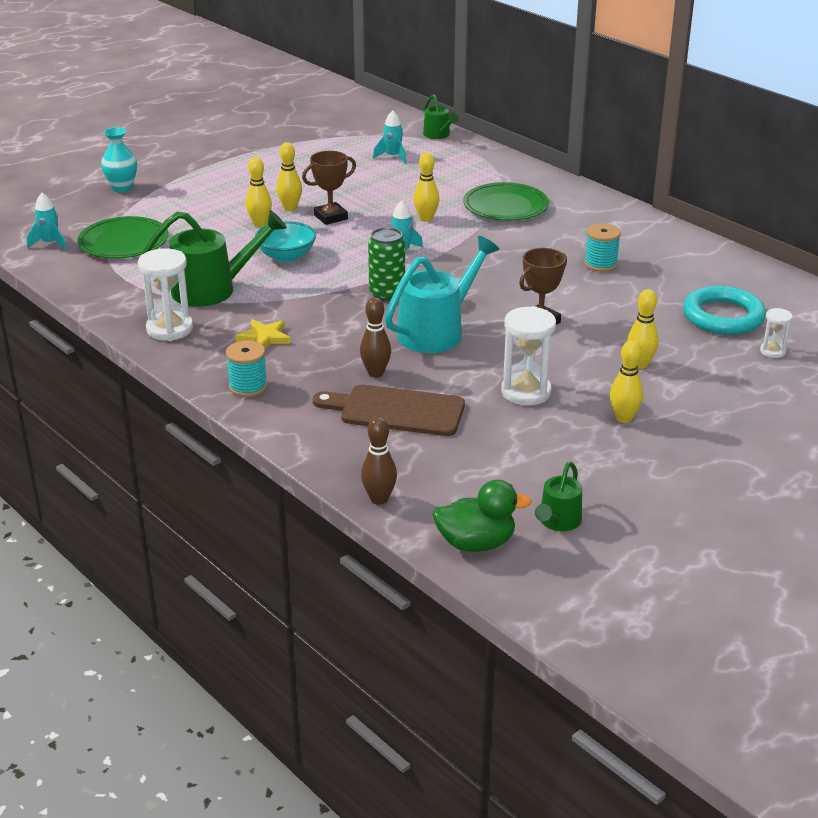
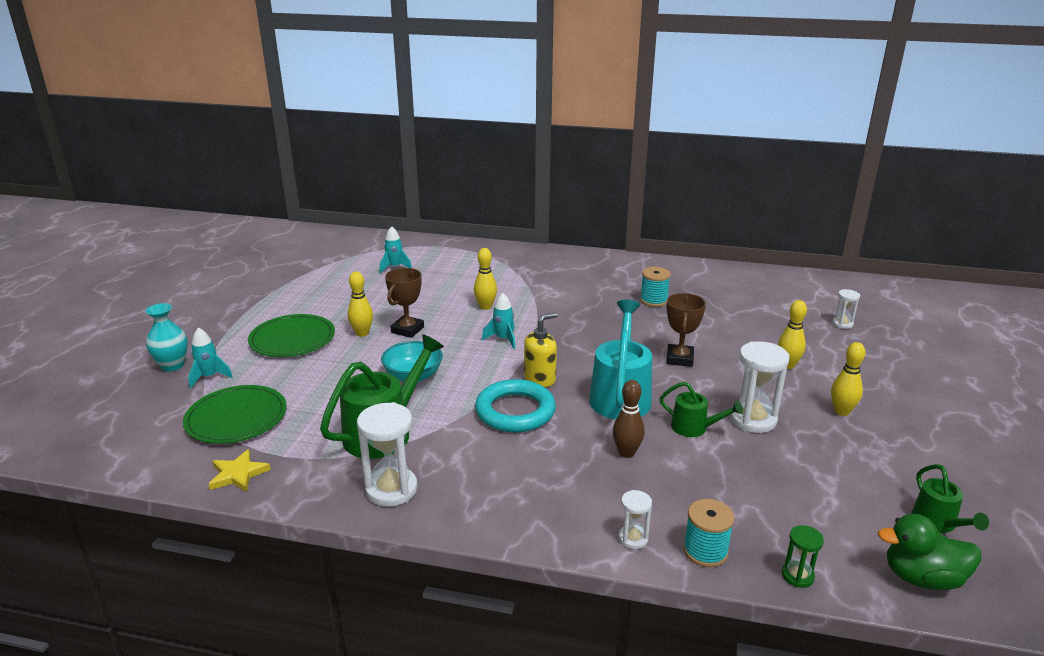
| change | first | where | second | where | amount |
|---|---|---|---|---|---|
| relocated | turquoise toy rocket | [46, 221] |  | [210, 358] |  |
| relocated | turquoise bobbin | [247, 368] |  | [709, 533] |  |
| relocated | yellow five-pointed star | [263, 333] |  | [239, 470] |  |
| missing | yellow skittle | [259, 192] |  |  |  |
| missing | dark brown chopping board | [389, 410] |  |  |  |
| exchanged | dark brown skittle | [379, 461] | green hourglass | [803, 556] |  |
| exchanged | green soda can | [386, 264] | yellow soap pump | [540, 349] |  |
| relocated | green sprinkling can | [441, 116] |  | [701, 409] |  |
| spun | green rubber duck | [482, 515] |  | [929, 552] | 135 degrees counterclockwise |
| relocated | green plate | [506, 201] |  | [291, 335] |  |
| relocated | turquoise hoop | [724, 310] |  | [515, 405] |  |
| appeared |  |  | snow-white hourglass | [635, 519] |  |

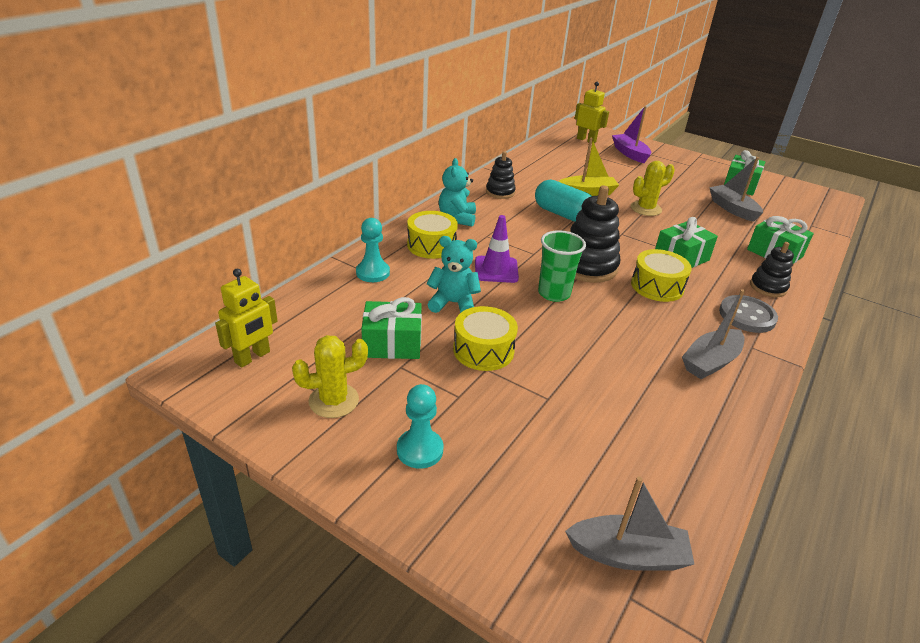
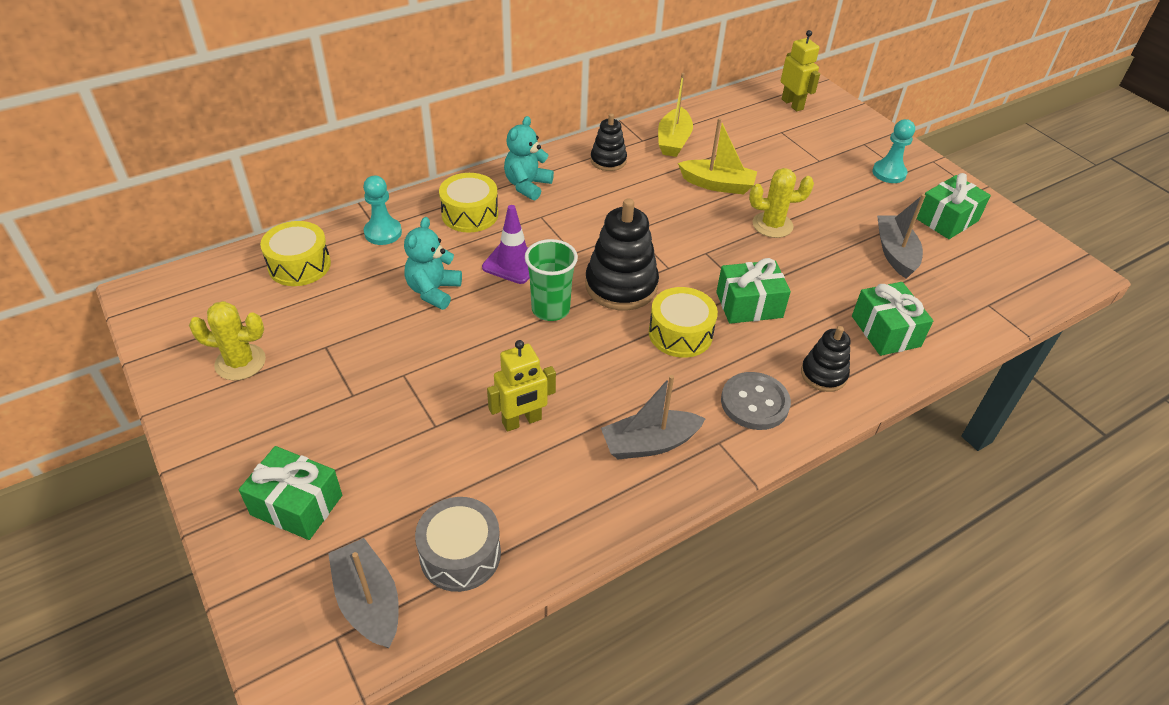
| change | first | where | second | where | amount |
|---|---|---|---|---|---|
| relocated | yellow toy robot | [246, 318] |  | [521, 386] |  |
| relocated | green wrapped gift | [391, 328] |  | [290, 493] |  |
| relocated | turquoise chess pawn | [420, 426] |  | [893, 151] |  |
| spun | turquoise stuffed bear | [453, 274] |  | [433, 263] | 105 degrees counterclockwise |
| relocated | yellow toy drum | [485, 338] |  | [295, 253] |  |
| missing | turquoise capsule | [563, 201] |  |  |  |
| spun | ash-grey boat | [629, 523] |  | [363, 593] | 150 degrees counterclockwise |
| missing | violet boat | [631, 134] |  |  |  |
| appeared |  |  | ash-grey toy drum | [458, 544] |  |
| appeared |  |  | yellow boat | [675, 115] |  |

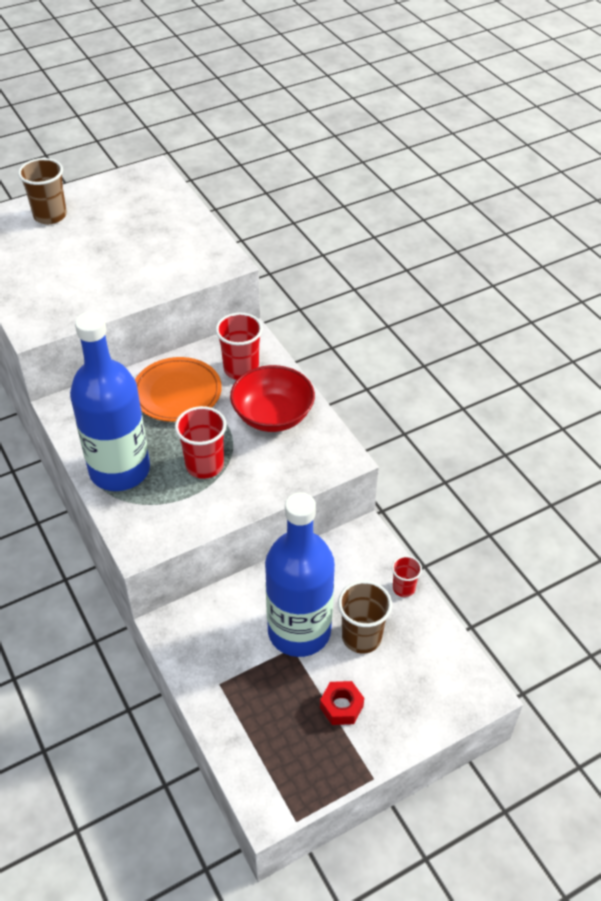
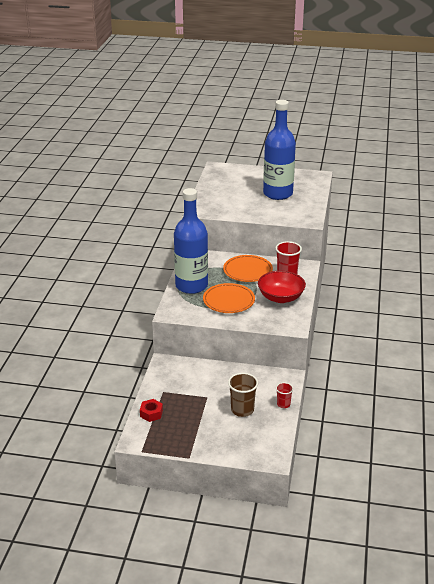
| change | first | where | second | where | amount |
|---|---|---|---|---|---|
| missing | dark brown tumbler | [42, 191] |  |  |  |
| exchanged | crimson tumbler | [201, 442] | bright orange plate | [229, 298] |  |
| relocated | blue flask | [300, 574] |  | [279, 150] |  |
| relocated | crimson nut | [342, 703] |  | [151, 410] |  |

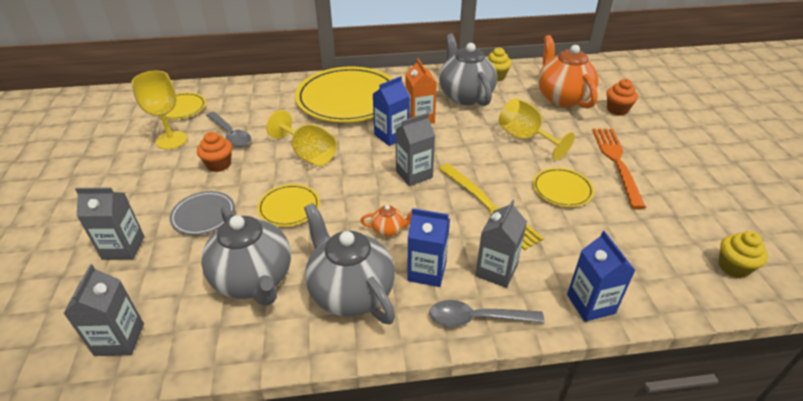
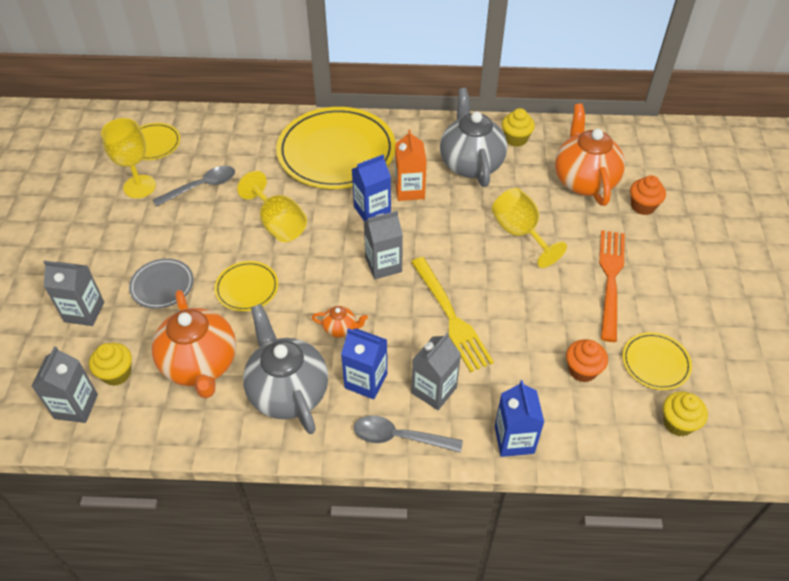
| change | first | where | second | where | amount |
|---|---|---|---|---|---|
| relocated | bright orange fairy cake | [214, 152] |  | [587, 360] |  |
| colour | ash-grey china teapot | [246, 255] | bright orange china teapot | [194, 344] |  |
| spun | ash-grey teaspoon | [228, 129] |  | [194, 186] | 90 degrees counterclockwise |
| relocated | yellow plate | [563, 187] |  | [657, 361] |  |
| appeared |  |  | yellow fairy cake | [110, 364] |  |

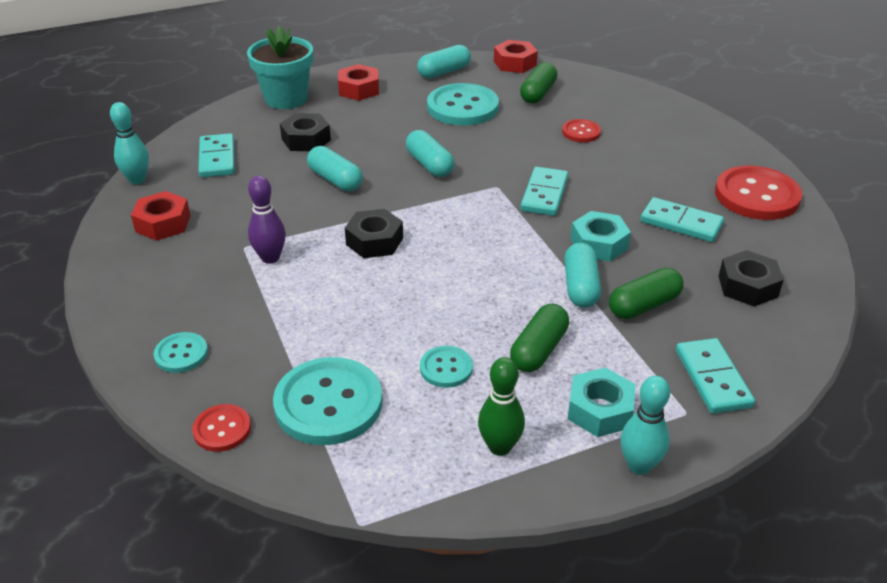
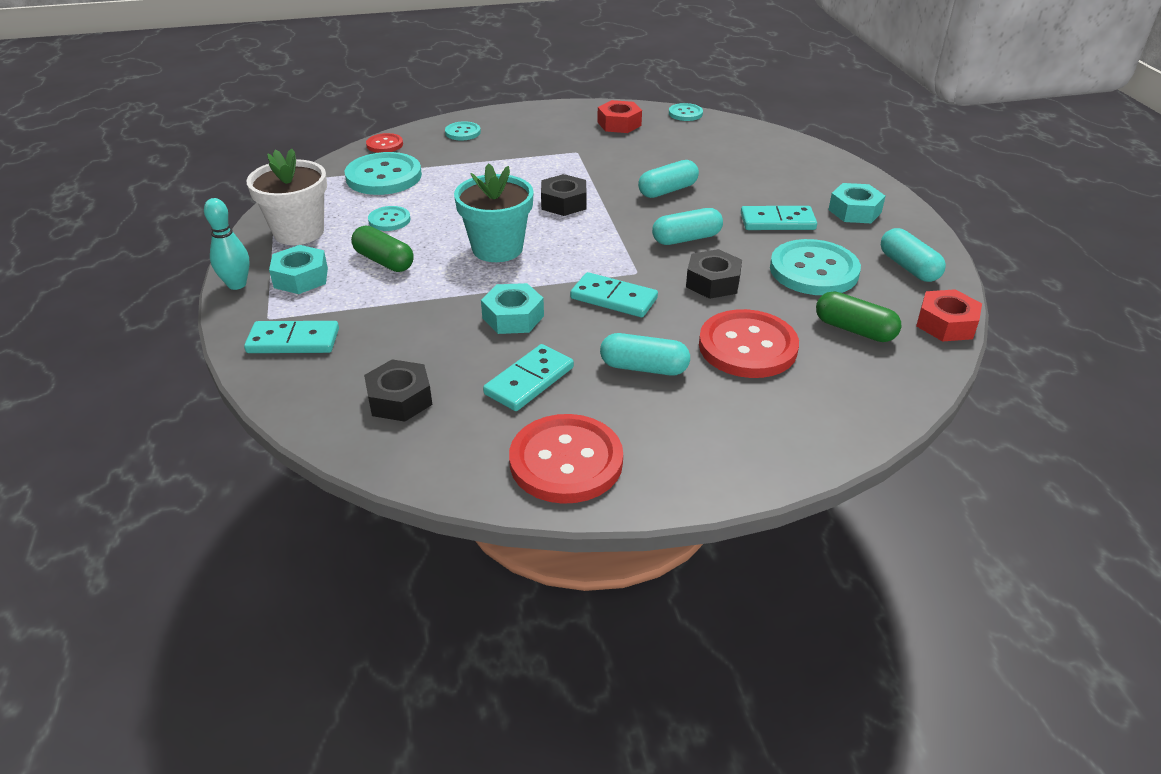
| change | first | where | second | where | amount |
|---|---|---|---|---|---|
| exchanged | turquoise skittle | [129, 143] | turquoise sewing button | [686, 112] |  |
| relocated | turquoise domino | [216, 155] |  | [779, 218] |  |
| relocated | turquoise potted plant | [280, 67] |  | [494, 212] |  |
| missing | violet skittle | [267, 220] |  |  |  |
| relocated | ebony nut | [305, 132] |  | [714, 274] |  |
| colour | crimson nut | [358, 82] | turquoise nut | [856, 203] |  |
| exchanged | green skittle | [501, 406] | snow-white potted plant | [286, 196] |  |
| size | crimson sewing button | [581, 130] |  | [749, 343] | x1.95 |
| relocated | turquoise capsule | [582, 275] |  | [645, 354] |  |
| missing | green capsule | [646, 293] |  |  |  |

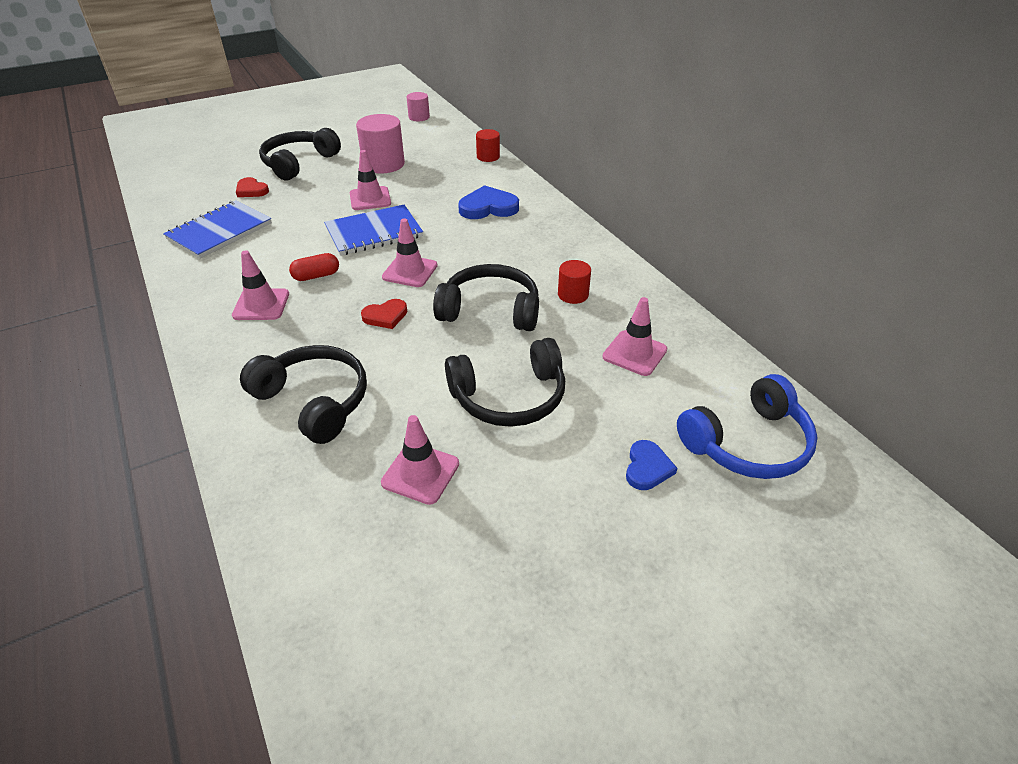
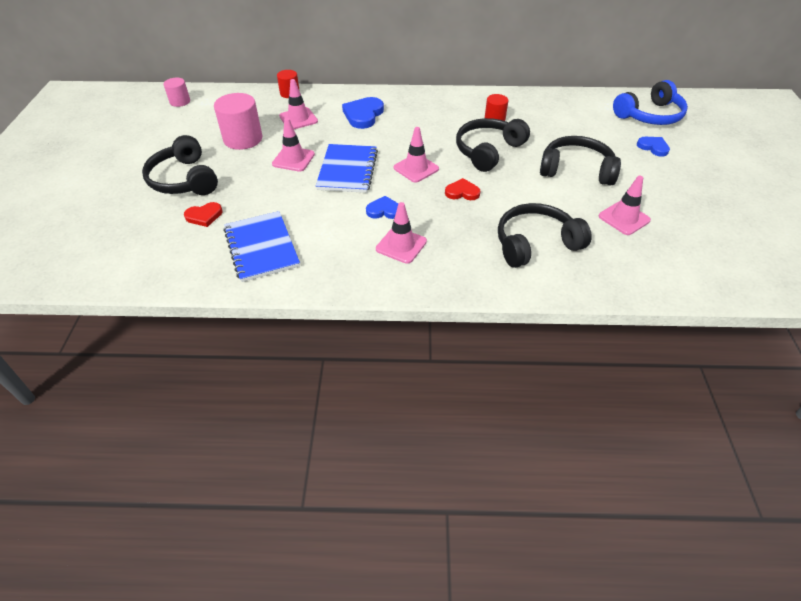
| change | first | where | second | where | amount |
|---|---|---|---|---|---|
| exchanged | crimson capsule | [314, 267] | blue love heart | [382, 207] |  |
| spun | crimson love heart | [384, 314] |  | [463, 189] | 90 degrees counterclockwise |
| spun | ebony over-ear headphones | [505, 382] |  | [580, 160] | 90 degrees counterclockwise |
| relocated | rose-pink traffic cone | [634, 336] |  | [298, 104] |  |
| spun | blue over-ear headphones | [747, 426] |  | [650, 102] | 60 degrees clockwise |

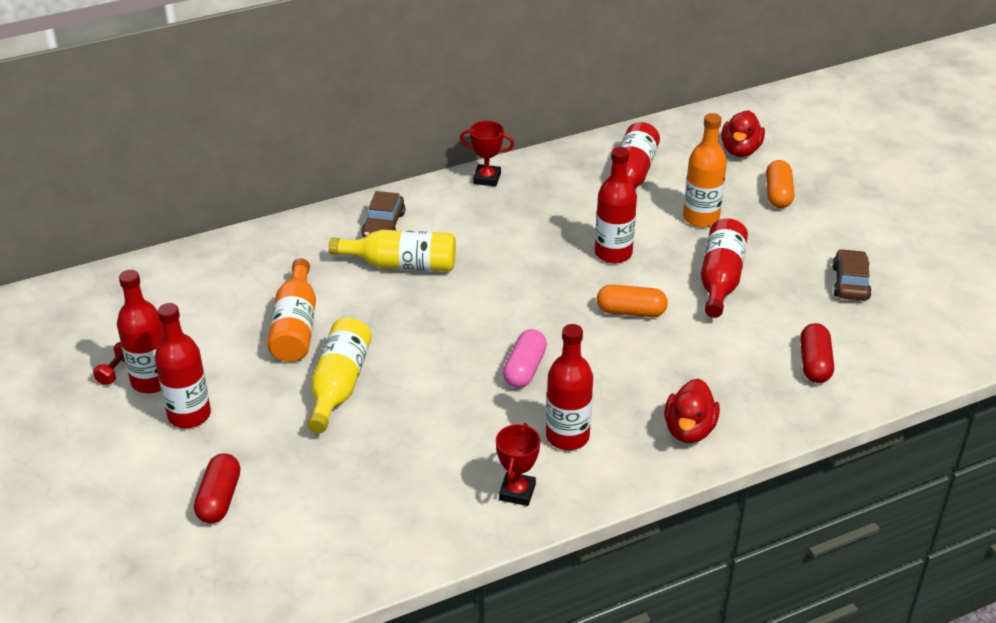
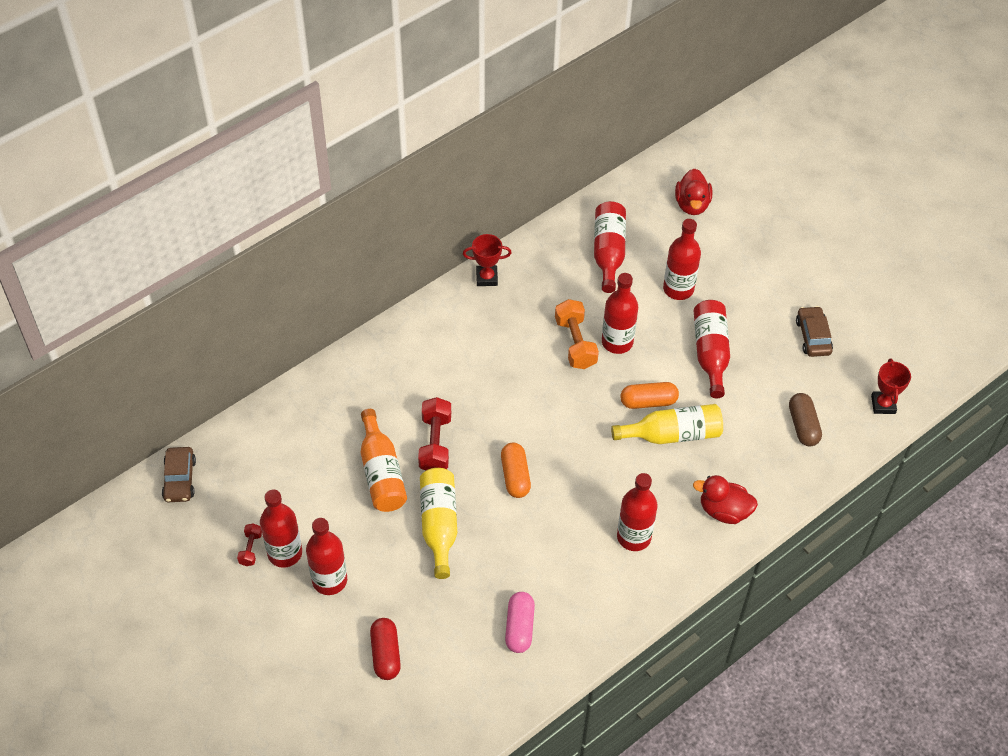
| change | first | where | second | where | amount |
|---|---|---|---|---|---|
| relocated | yellow flask | [392, 251] |  | [667, 424] |  |
| relocated | dark brown automobile | [383, 214] |  | [179, 474] |  |
| relocated | crimson prize cup | [518, 464] |  | [891, 386] |  |
| relocated | rose-pink capsule | [525, 358] |  | [520, 622] |  |
| spun | crimson rubber duck | [692, 411] |  | [725, 499] | 105 degrees clockwise |
| colour | bright orange flask | [705, 170] | crimson flask | [682, 259] |  |
| relocated | bright orange capsule | [780, 184] |  | [516, 470] |  |
| colour | crimson capsule | [817, 353] | dark brown capsule | [805, 419] |  |
| appeared |  |  | crimson dumbbell | [434, 433] |  |
| appeared |  |  | bright orange dumbbell | [577, 334] |  |

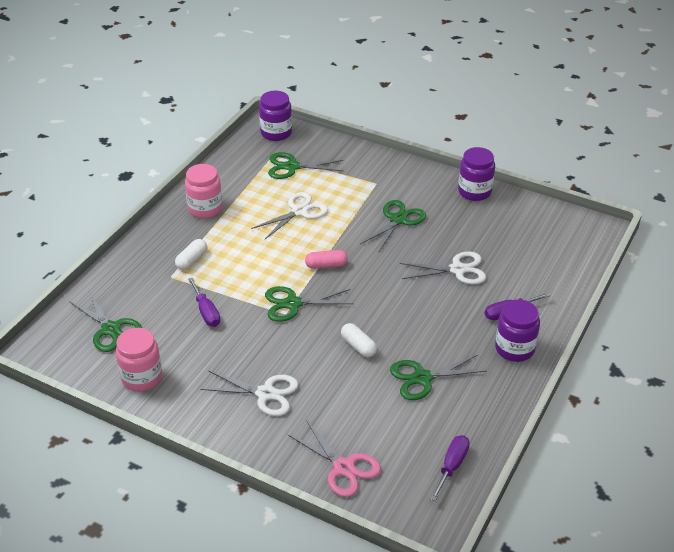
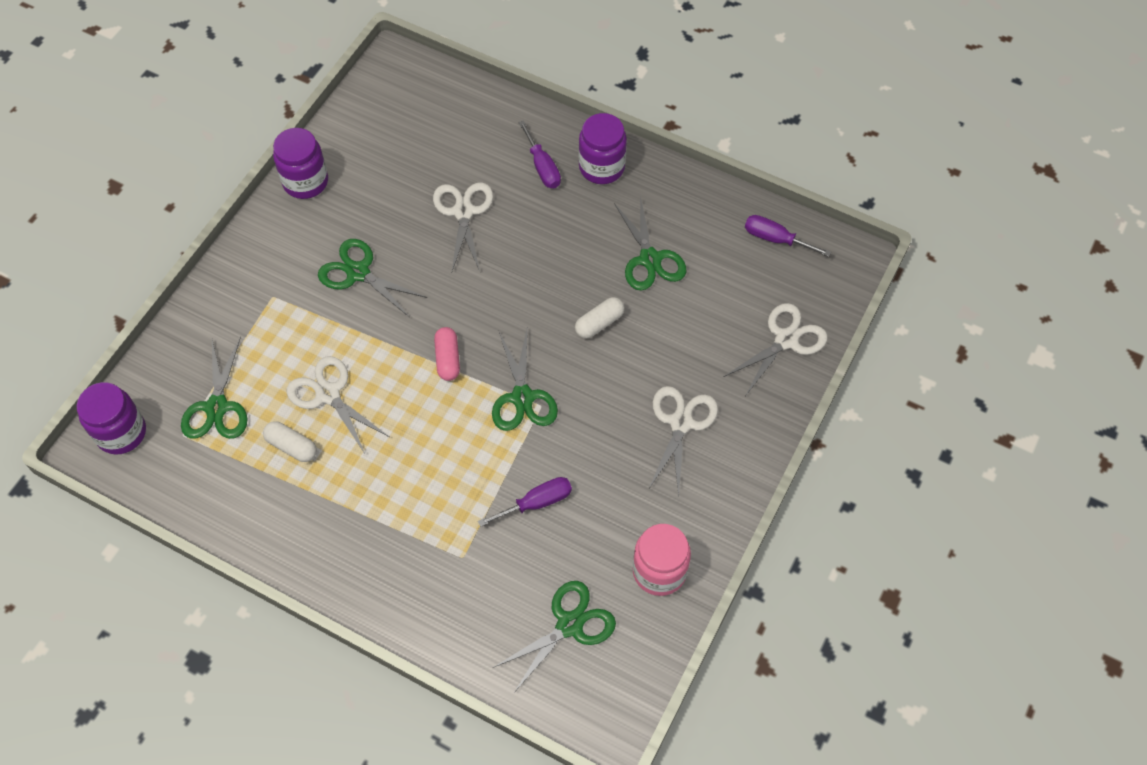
| change | first | where | second | where | amount |
|---|---|---|---|---|---|
| relocated | snow-white capsule | [191, 254] |  | [290, 441] |  |
| missing | rose-pink preserve jar | [204, 191] |  |  |  |
| colour | rose-pink pair of scissors | [334, 458] | snow-white pair of scissors | [775, 349] |  |

